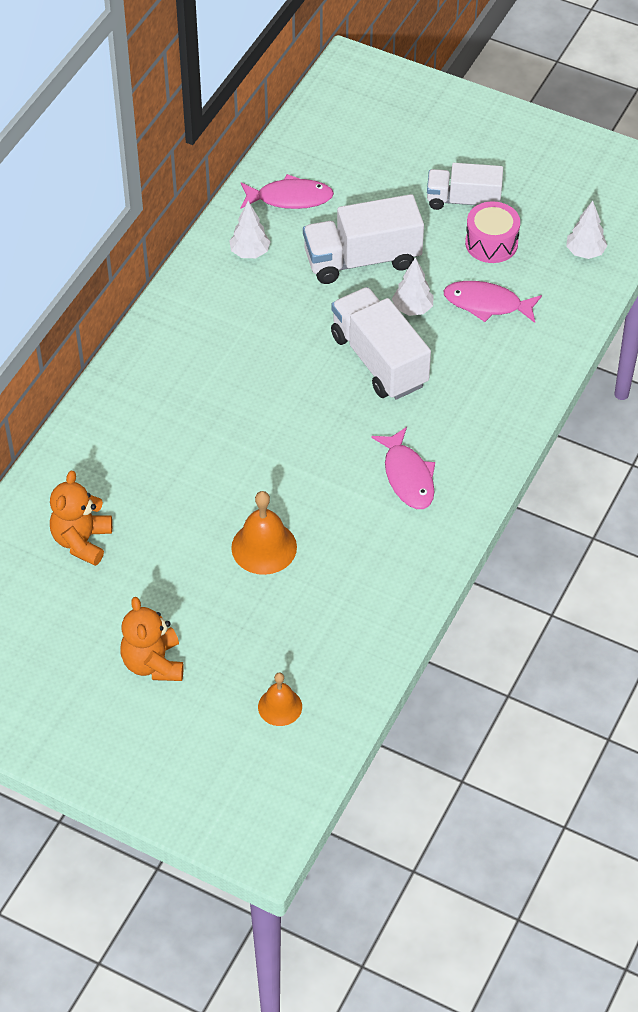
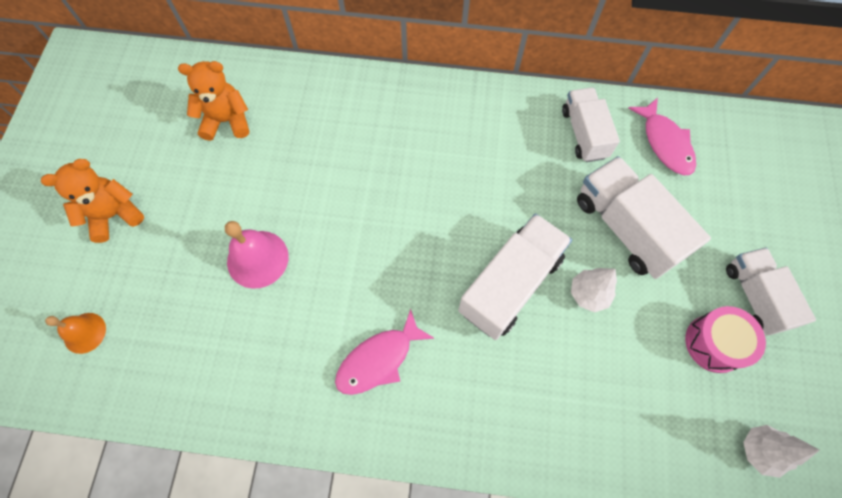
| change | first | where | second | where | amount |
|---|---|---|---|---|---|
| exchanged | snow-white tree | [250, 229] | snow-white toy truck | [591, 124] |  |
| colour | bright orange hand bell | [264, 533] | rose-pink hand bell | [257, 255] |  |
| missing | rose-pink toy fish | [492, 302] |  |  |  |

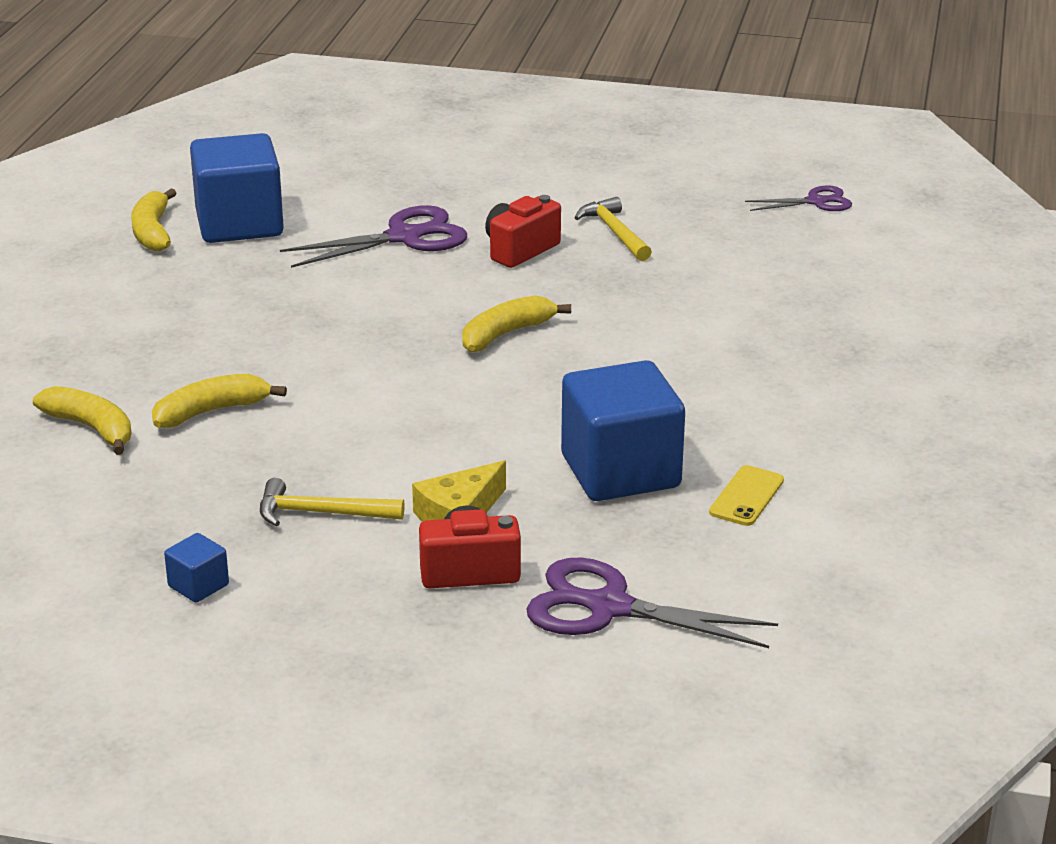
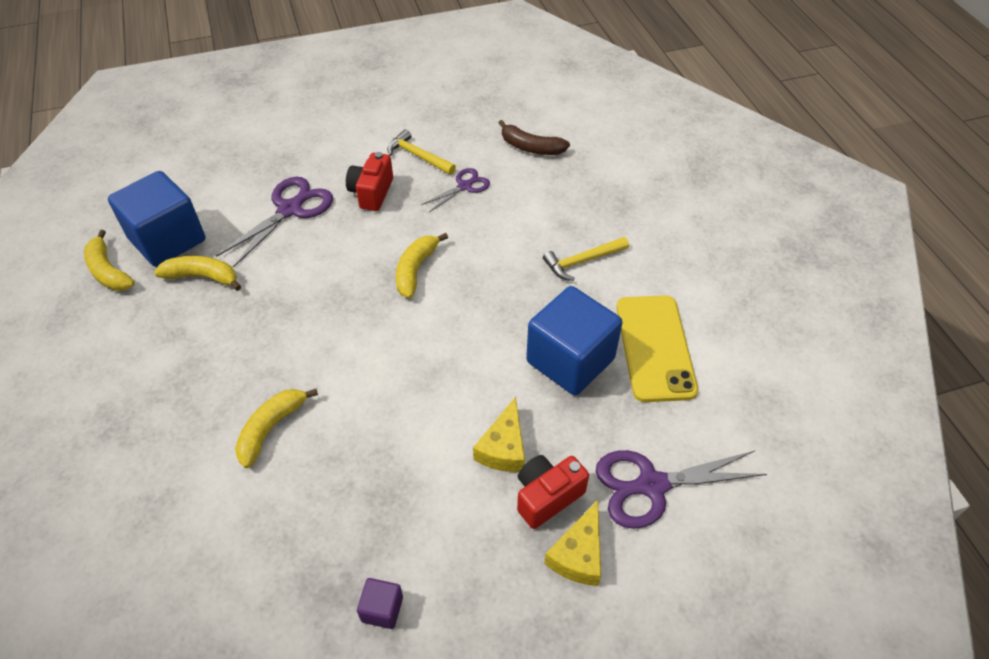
| change | first | where | second | where | amount |
|---|---|---|---|---|---|
| relocated | yellow banana | [82, 420] |  | [197, 273] |  |
| colour | blue cube | [196, 568] | violet cube | [380, 603] |  |
| relocated | yellow claw hammer | [332, 502] |  | [586, 259] |  |
| size | yellow mobile phone | [746, 495] |  | [657, 348] | x2.02 |
| relocated | violet pair of scissors | [798, 198] |  | [455, 190] |  |
| appeared |  |  | dark brown banana | [534, 137] |  |
| appeared |  |  | yellow piece of cheese | [572, 543] |  |

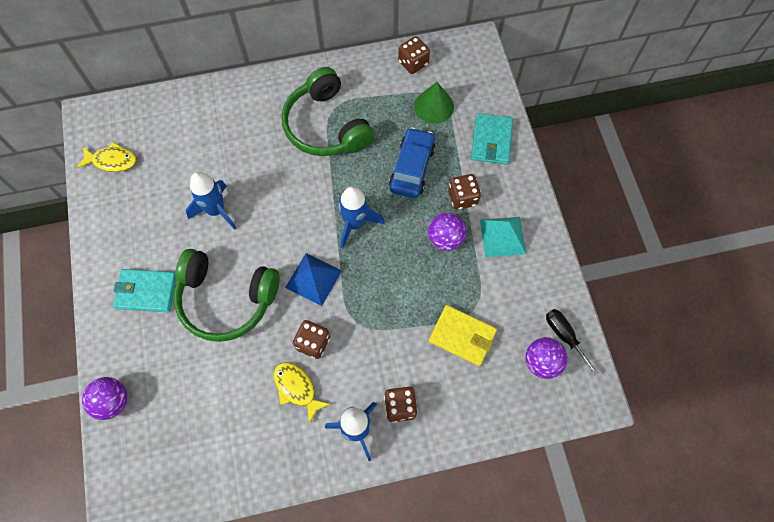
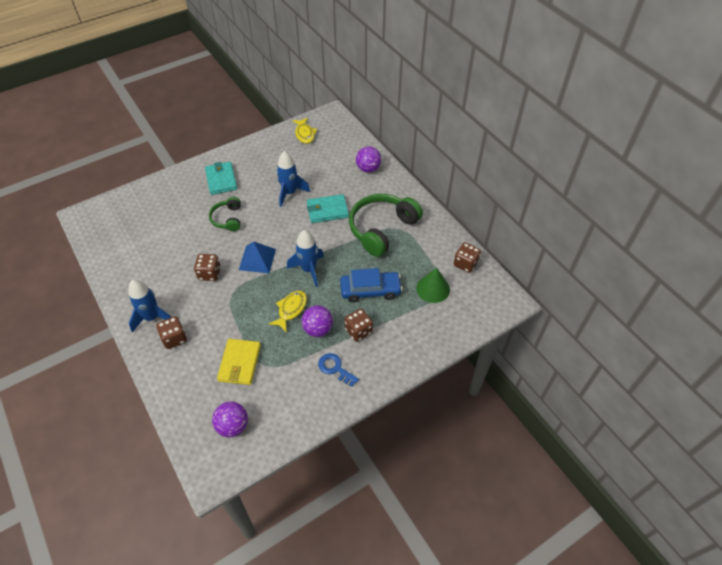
| change | first | where | second | where | amount |
|---|---|---|---|---|---|
| relocated | violet play ball | [104, 398] |  | [368, 159] |  |
| size | green over-ear headphones | [227, 295] |  | [225, 214] | x0.53 |
| relocated | yellow toy fish | [301, 393] |  | [287, 312] |  |
| relocated | turquoise billfold | [492, 138] |  | [328, 208] |  |
| exchanged | turquoise pyramid shape | [503, 237] | blue key | [338, 370] |  |
| missing | ebony hand screwdriver | [572, 342] |  |  |  |

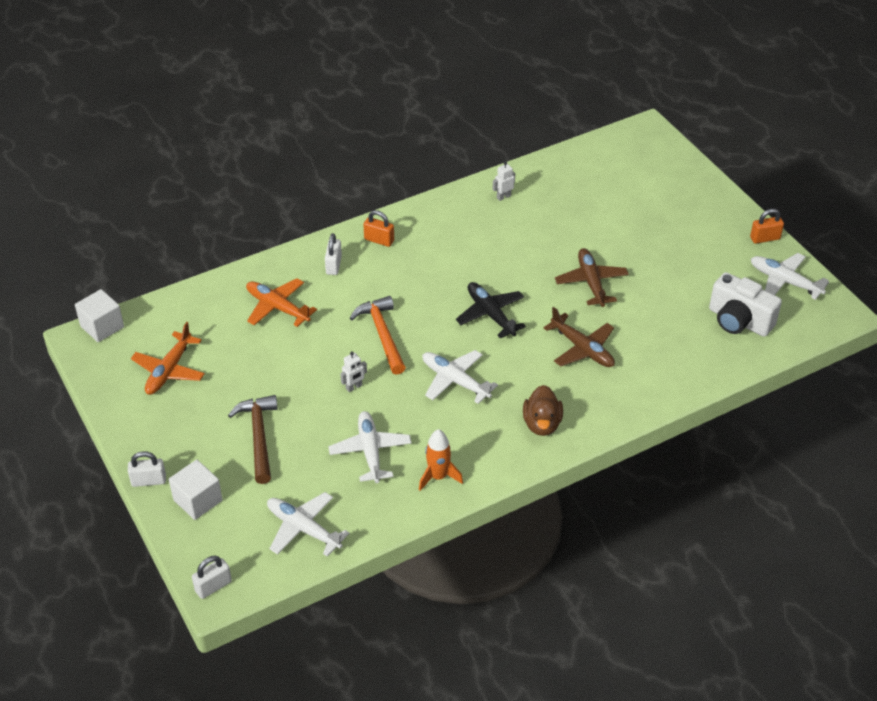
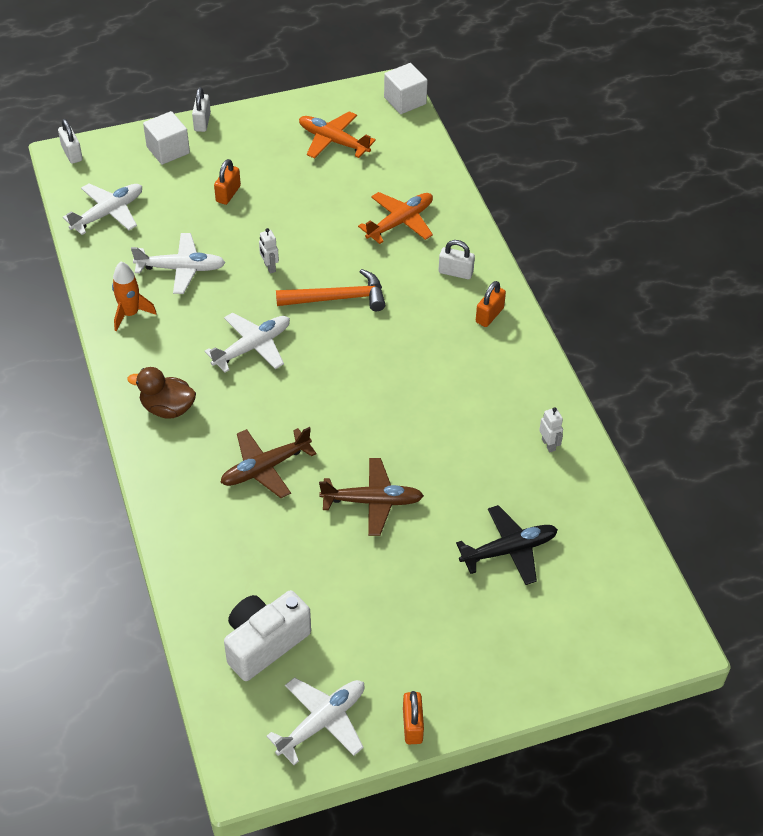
| change | first | where | second | where | amount |
|---|---|---|---|---|---|
| exchanged | dark brown claw hammer | [253, 439] | bright orange small lock | [227, 182] |  |
| relocated | ebony toy plane | [491, 310] |  | [507, 545] |  |

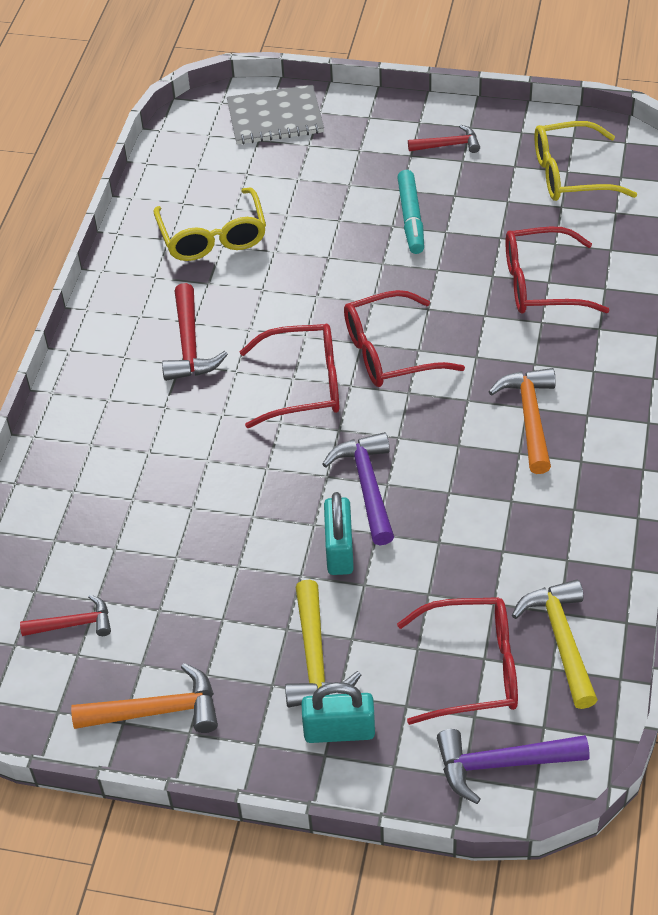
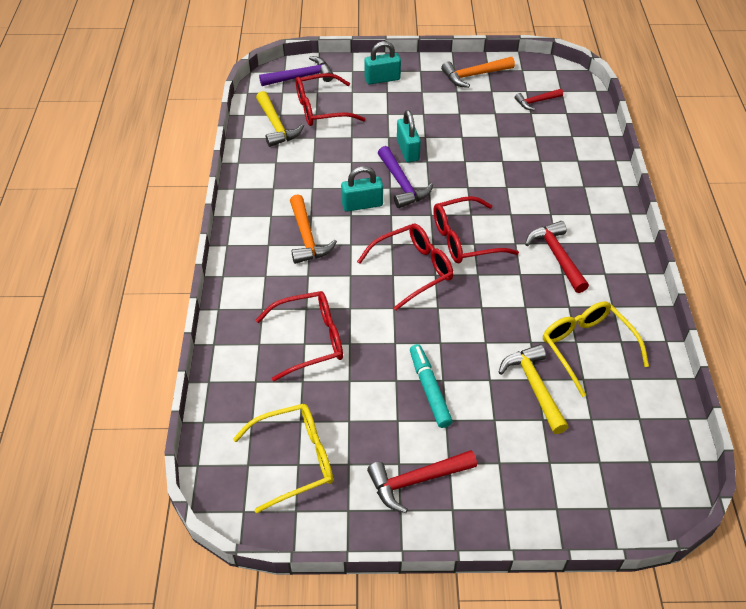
| change | first | where | second | where | amount |
|---|---|---|---|---|---|
| missing | ash-grey notepad | [275, 115] |  |  |  |
| relocated | yellow claw hammer | [323, 644] |  | [533, 389] |  |
| size | crimson claw hammer | [444, 139] |  | [422, 481] | x1.54 |
| appeared |  |  | turquoise small lock | [362, 189] |  |

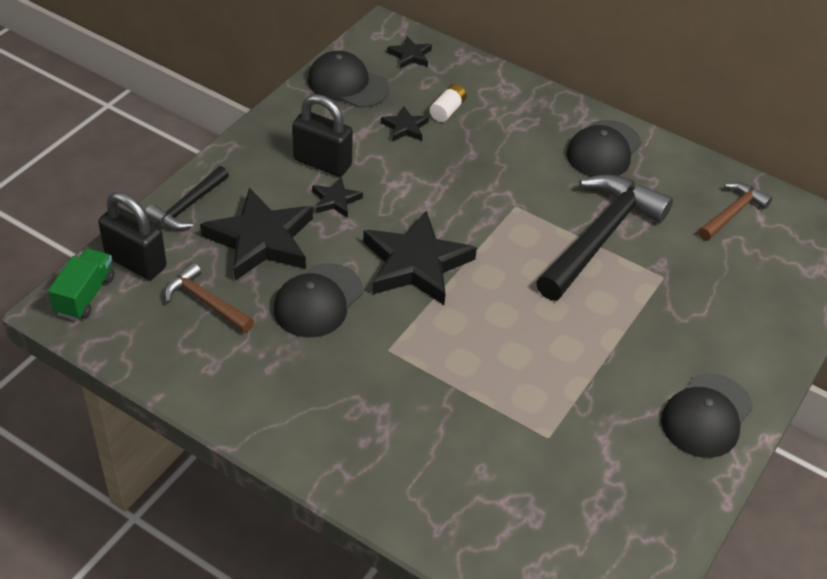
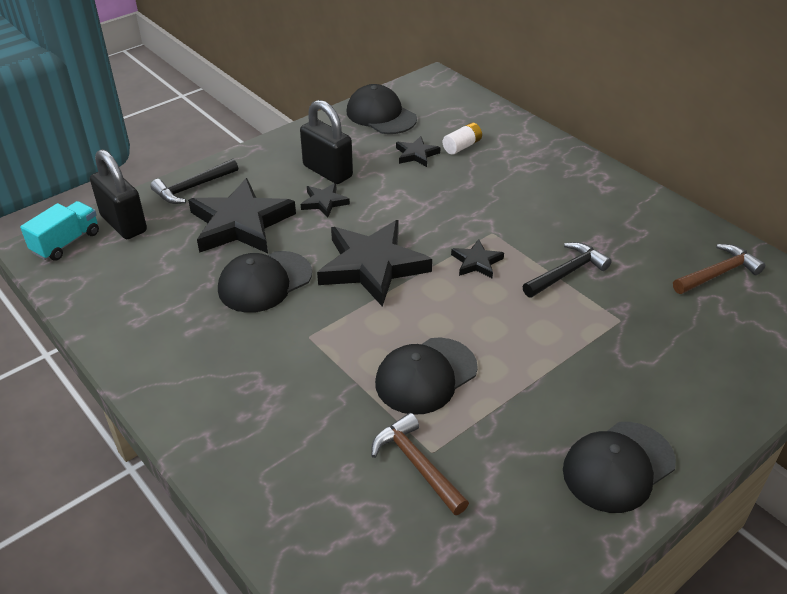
| change | first | where | second | where | amount |
|---|---|---|---|---|---|
| colour | green toy truck | [81, 284] | turquoise toy truck | [59, 231] |  |
| relocated | dark brown claw hammer | [209, 297] |  | [420, 464] |  |
| relocated | ebony five-pointed star | [409, 52] |  | [477, 258] |  |
| size | ebony claw hammer | [604, 237] |  | [567, 269] | x0.52 |
| relocated | ebony baseball cap | [603, 148] |  | [426, 376] |  |

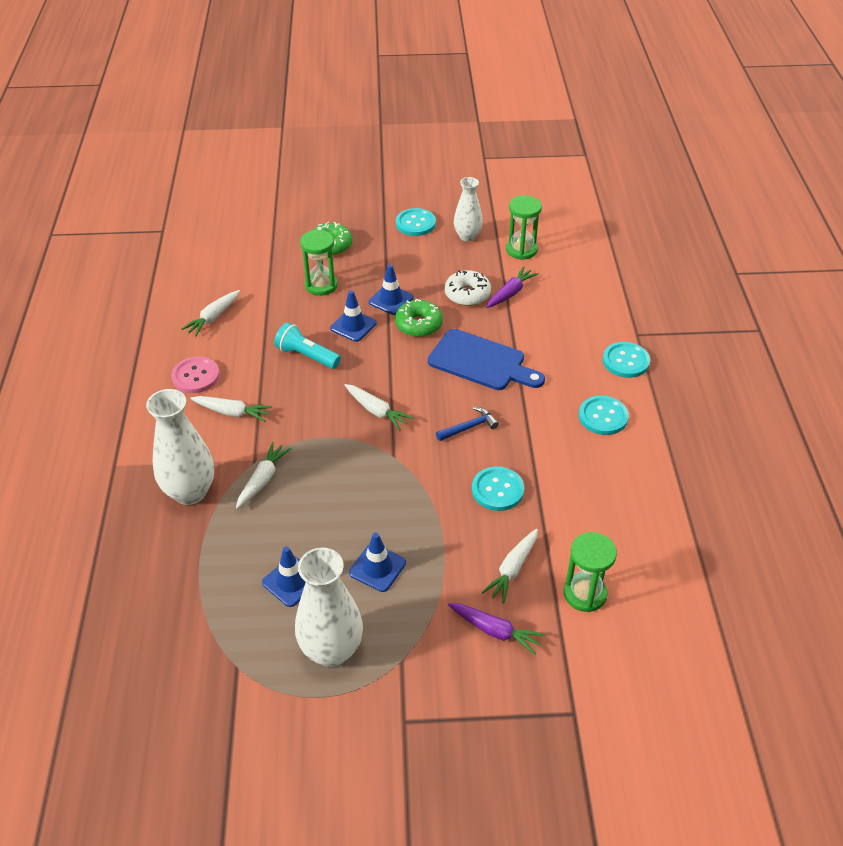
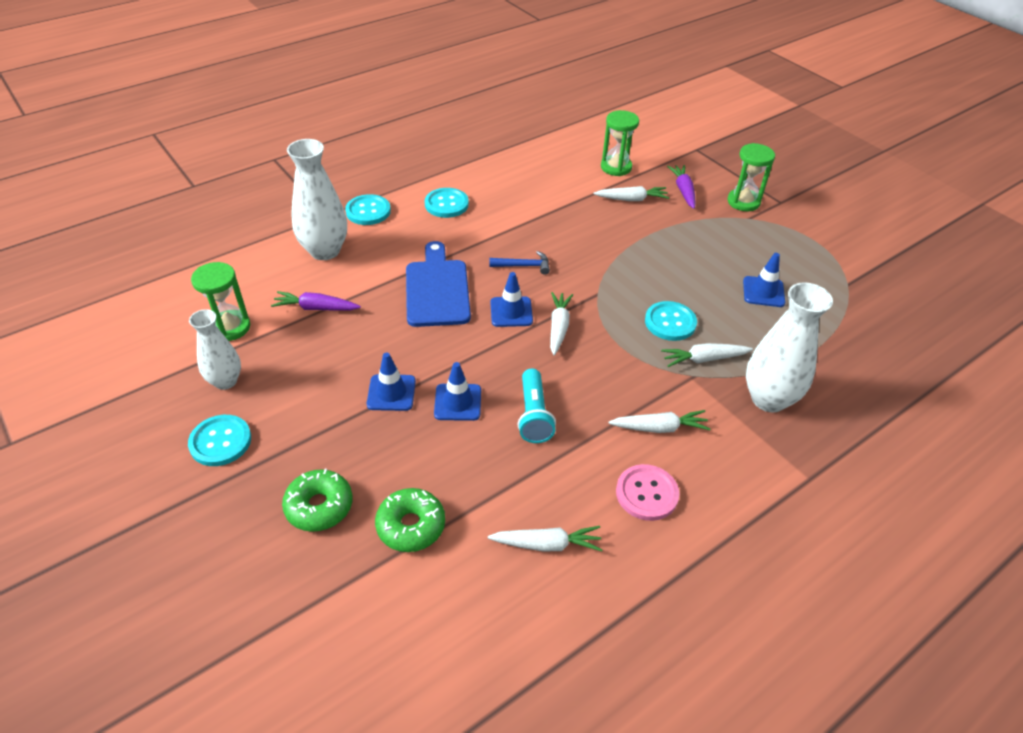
| change | first | where | second | where | amount |
|---|---|---|---|---|---|
| spun | snow-white root vegetable | [231, 409] |  | [659, 421] | 105 degrees clockwise |
| relocated | snow-white tall vase | [329, 607] |  | [317, 199] |  |
| relocated | green hourglass | [319, 262] |  | [751, 177] |  |
| relocated | blue traffic cone | [377, 562] |  | [511, 299] |  |
| relocated | green doughnut | [419, 318] |  | [410, 520] |  |
| spun | blue claw hammer | [467, 424] |  | [519, 263] | 150 degrees clockwise |
| missing | snow-white doughnut | [468, 288] |  |  |  |
| relocated | turquoise sewing button | [498, 489] |  | [671, 321] |  |

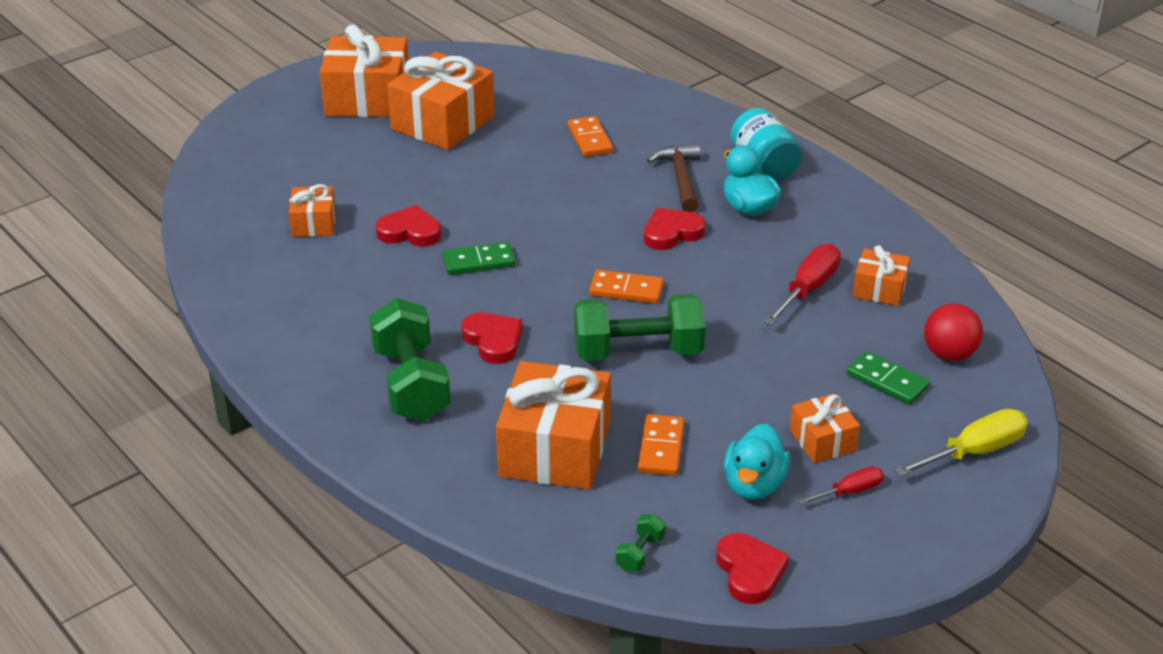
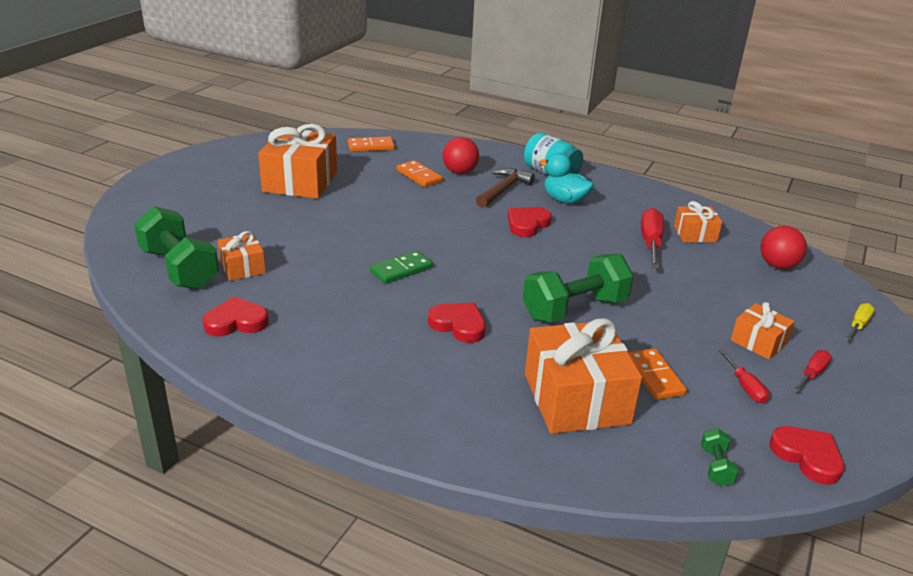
| change | first | where | second | where | amount |
|---|---|---|---|---|---|
| missing | bright orange wrapped gift | [364, 71] |  |  |  |
| relocated | green dumbbell | [409, 359] |  | [176, 247] |  |
| relocated | crimson love heart | [408, 226] |  | [236, 316] |  |
| relocated | bright orange domino | [626, 287] |  | [371, 144] |  |
| spun | dark brown claw hammer | [673, 177] |  | [505, 188] | 60 degrees clockwise |
| exchanged | turquoise rubber duck | [757, 462] | crimson hand screwdriver | [743, 376] |  |
| missing | green domino | [888, 378] |  |  |  |
| size | yellow hand screwdriver | [961, 443] |  | [860, 322] | x0.59 |
| appeared |  |  | crimson play ball | [461, 155] |  |

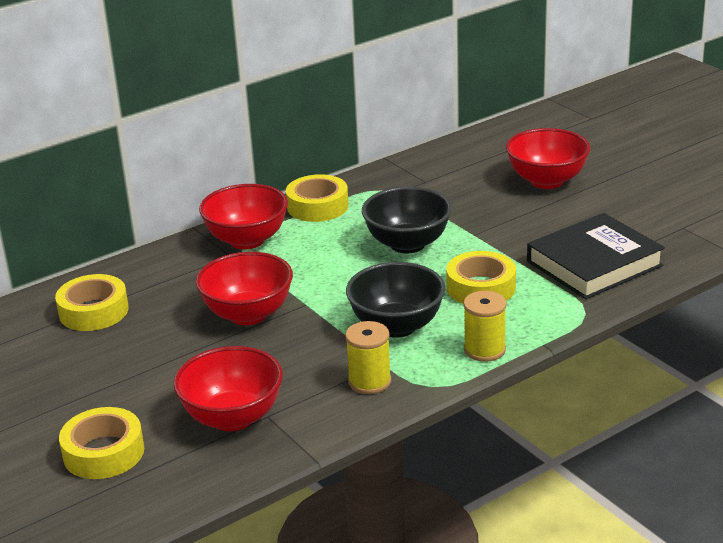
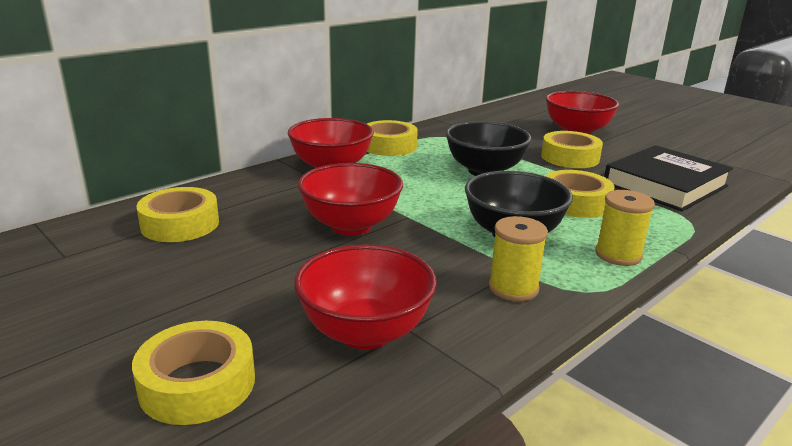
| change | first | where | second | where | amount |
|---|---|---|---|---|---|
| appeared |  |  | yellow tape | [572, 149] |  |

